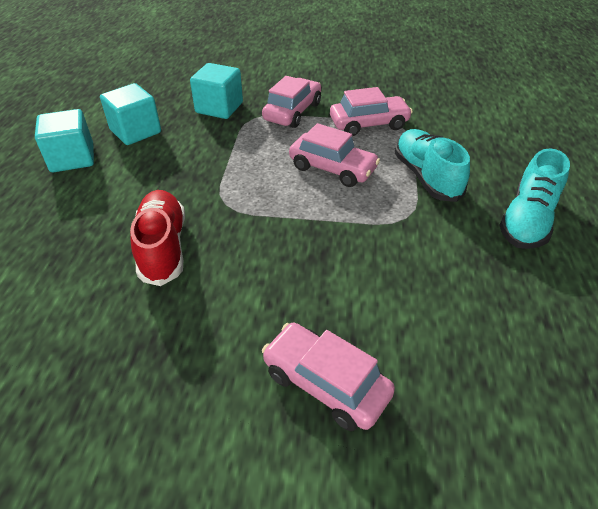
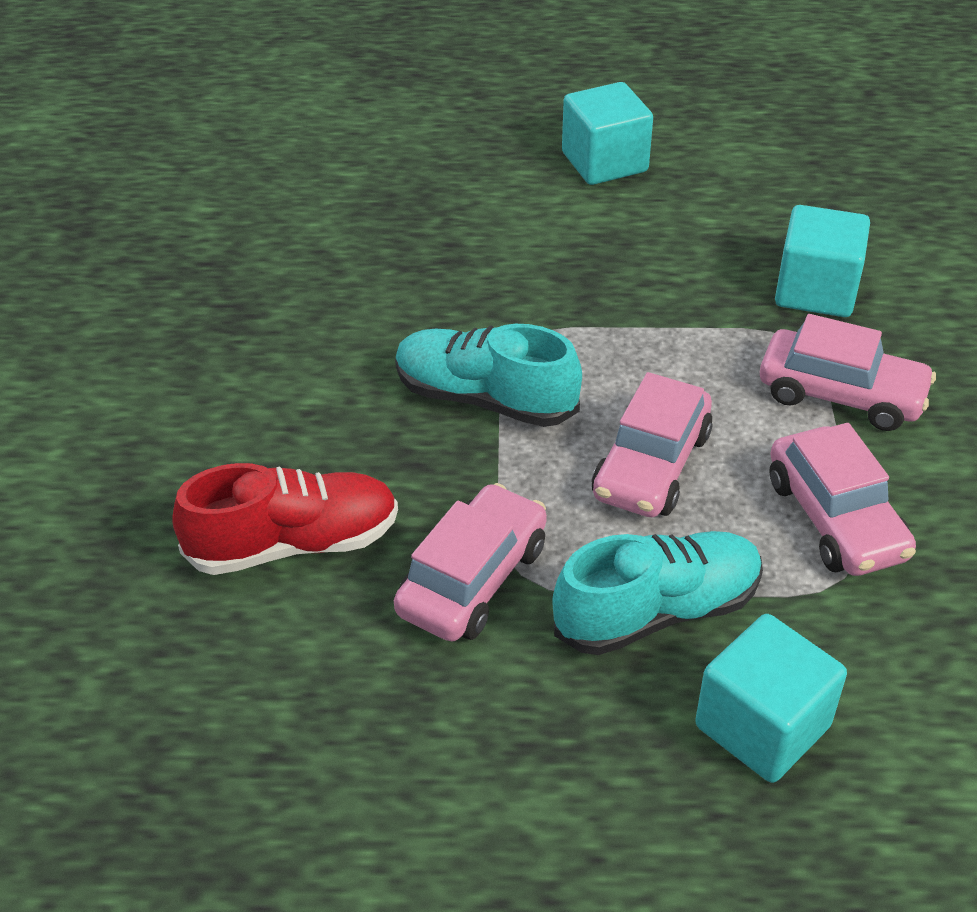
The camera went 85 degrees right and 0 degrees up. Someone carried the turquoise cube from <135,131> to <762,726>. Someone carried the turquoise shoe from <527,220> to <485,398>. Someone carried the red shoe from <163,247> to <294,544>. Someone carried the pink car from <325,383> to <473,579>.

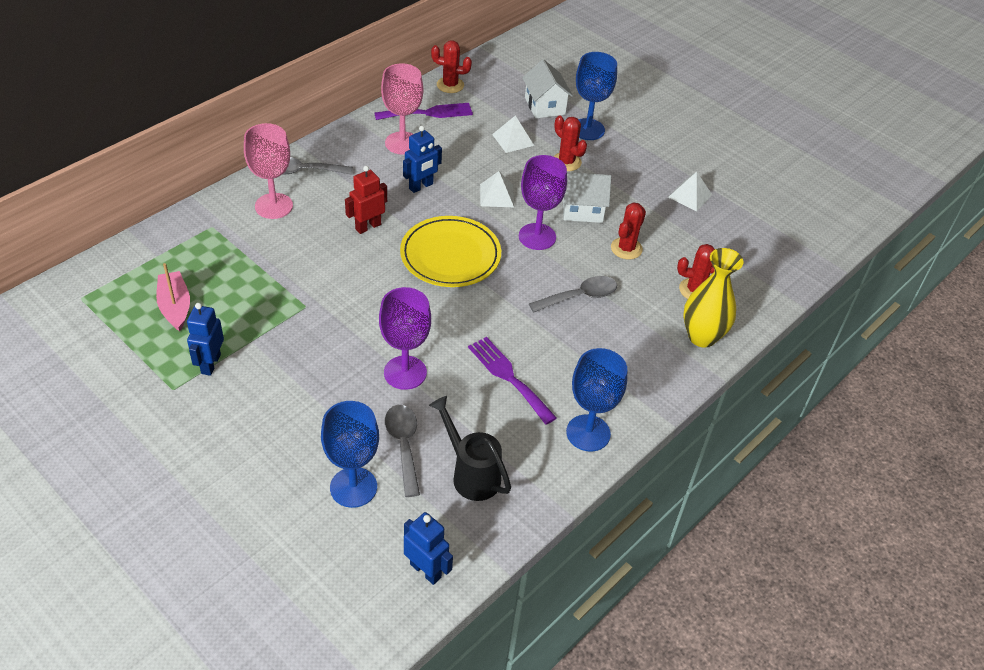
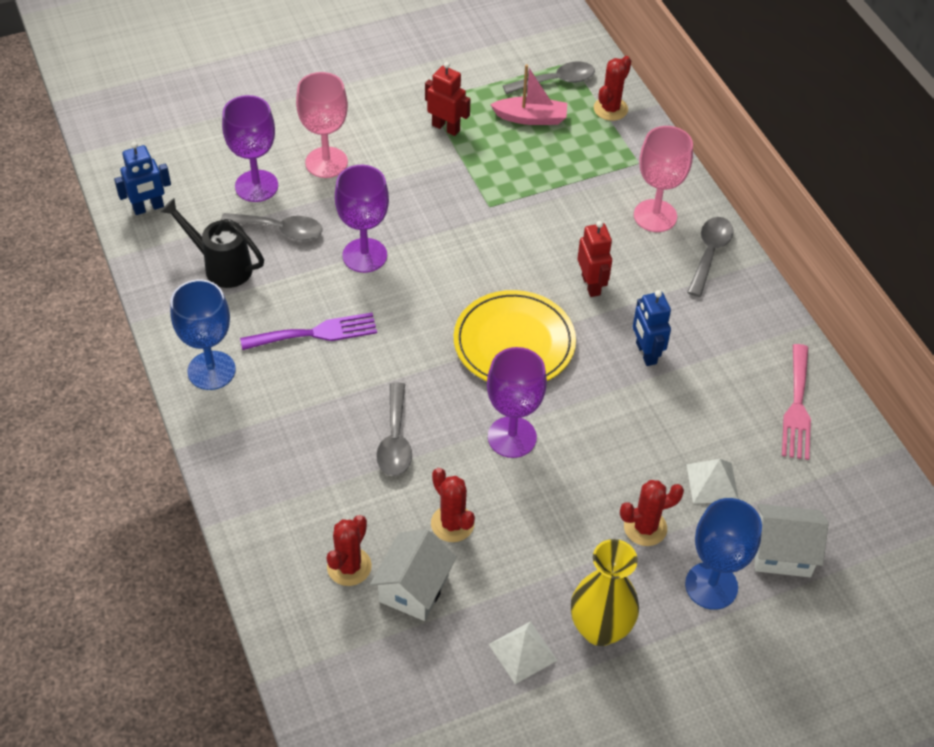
The camera went 115 degrees right and 5 degrees up. Someone carried the red cactus from <450,85> to <610,109>. Someone carried the pink goblet from <402,143> to <326,162>. Someone repainted the purple fork at <428,113>, which became the pink fork at <797,407>. Someone took away the white pyramid at <497,195>. Someone carried the white house from <582,210> to <414,588>. Someone carried the yellow vase from <702,337> to <600,629>. Someone repainted the blue robot at <210,364>, which became the red robot at <446,128>. Someone rotated the black watering can at <471,474> by 135 degrees counterclockwise. Someone repainted the blue goblet at <353,487>, which became the purple goblet at <256,186>. Someone put down the grey spoon at <555,81>.

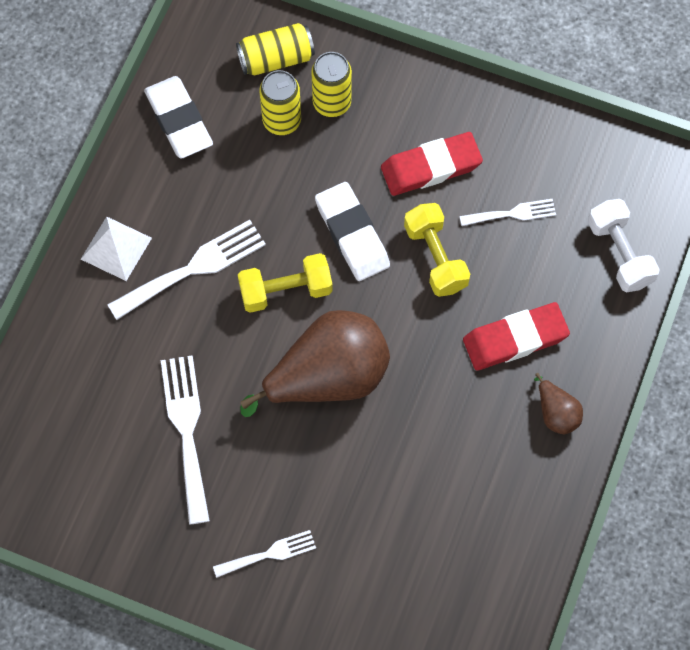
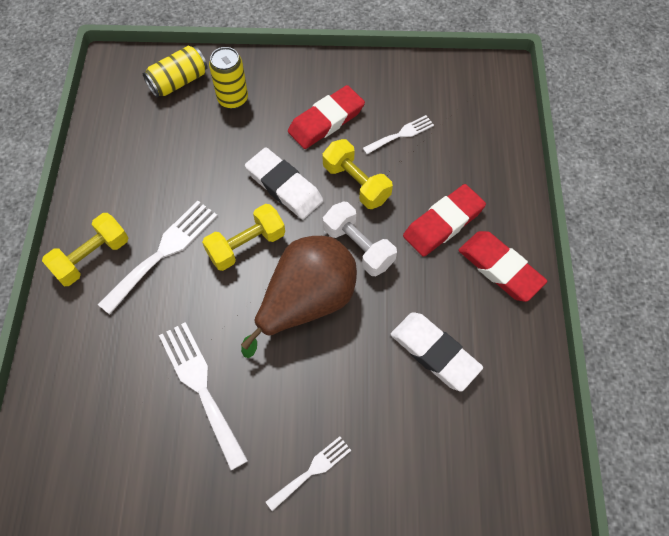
The camera went 20 degrees left and 5 degrees down. Someone took away the yellow can at <282,121>. Someone carried the white eraser from <179,120> to <434,353>. Someone carried the white dumbbell from <619,253> to <358,247>. Someone swapped the white pyramid at <116,248> for the yellow dumbbell at <92,257>. Someone swapped the brown pear at <556,413> for the red eraser at <500,268>.

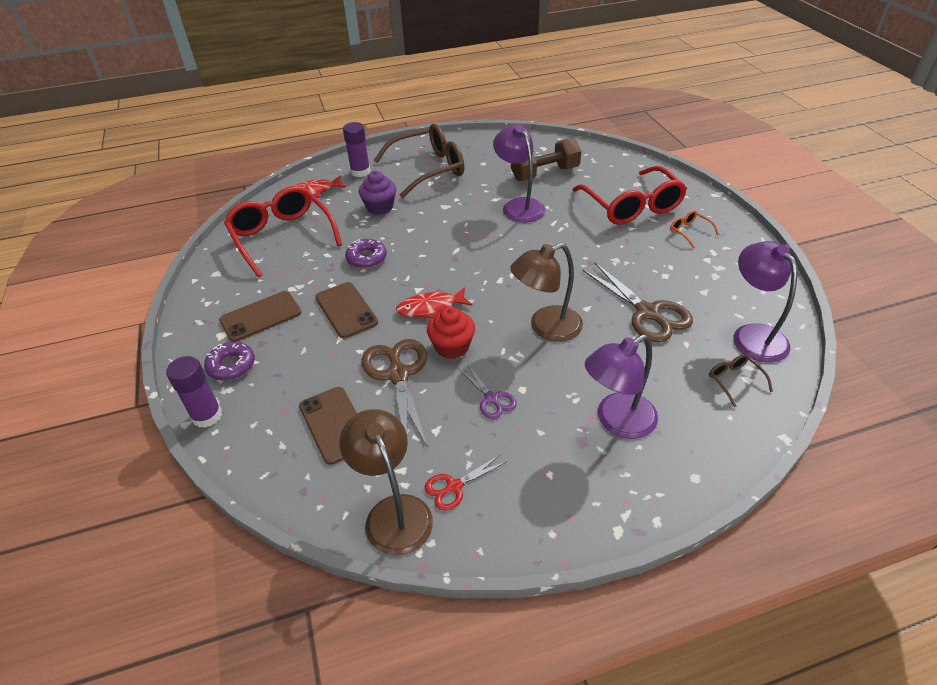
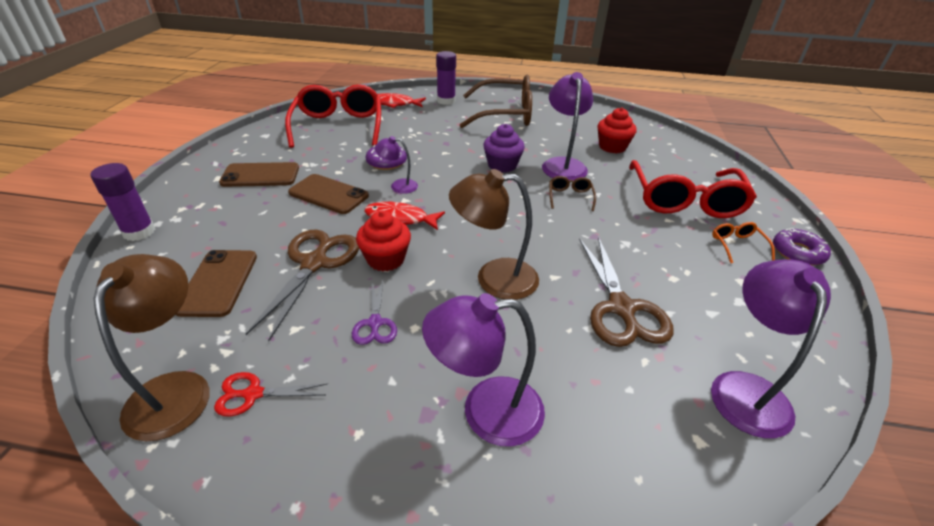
The camera went 25 degrees right and 5 degrees down. Someone swapped the brown dumbbell at <545,173> for the red cupcake at <612,147>. Someone carried the purple cupcake from <380,207> to <502,165>. Someone rotated the brown phone at <346,310> by 60 degrees counterclockwise. Someone carried the purple donut from <231,366> to <797,252>. Someone carried the brown glasses from <734,381> to <570,197>. Someone put down the purple lamp at <398,186>.

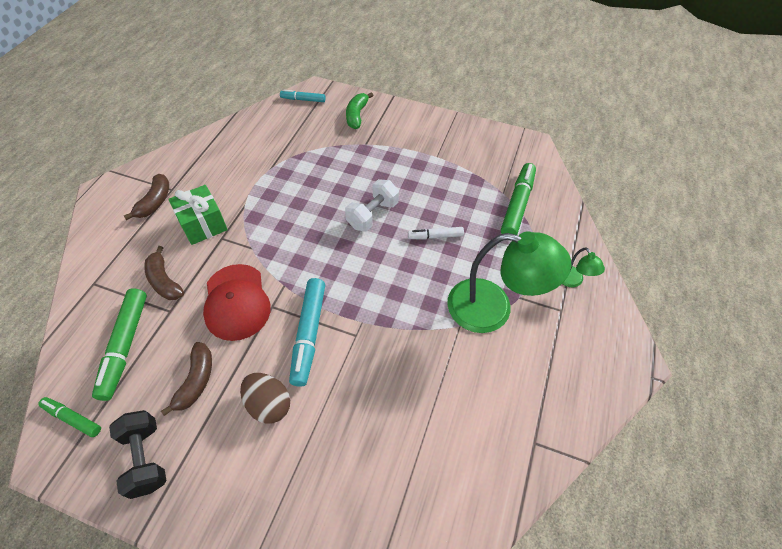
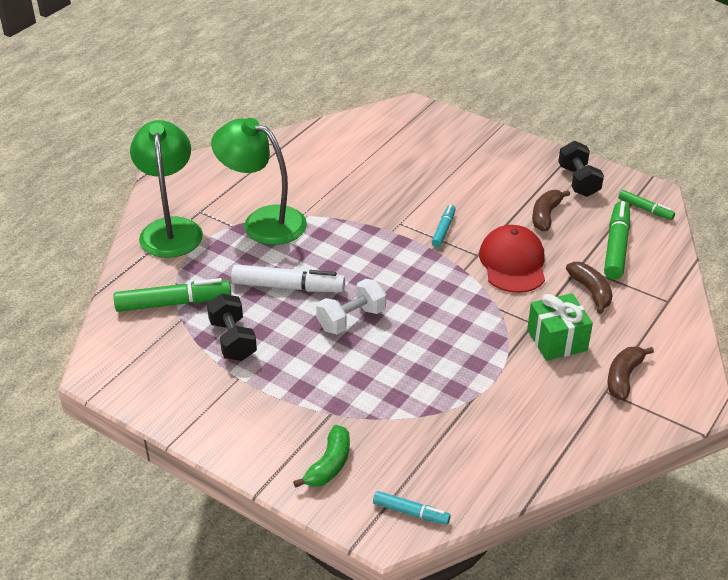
The camera went 165 degrees left and 15 degrees down. Someone rotated the green marker at <517,204> by 135 degrees counterclockwise. Someone scaled the white marker at <435,236> by 1.76. Someone scaled the green lamp at <572,281> by 2.27. Someone scaled the turquoise marker at <308,334> by 0.57. Someone took away the brown egg at <269,404>. Someone put down the black dumbbell at <233,340>.

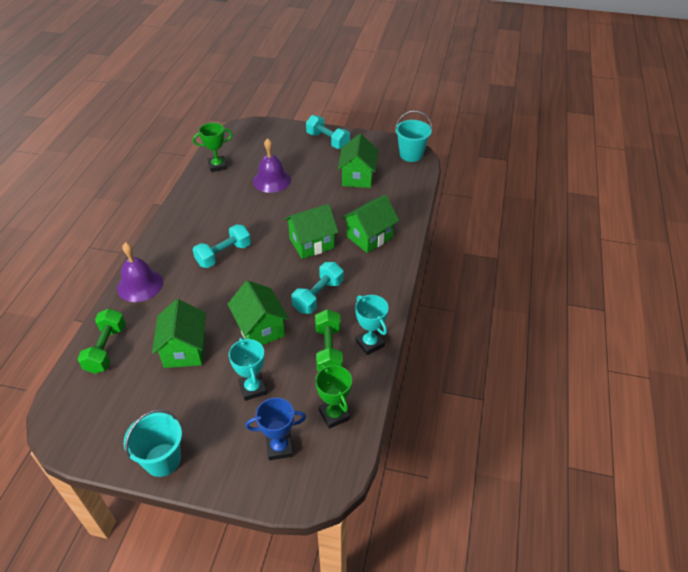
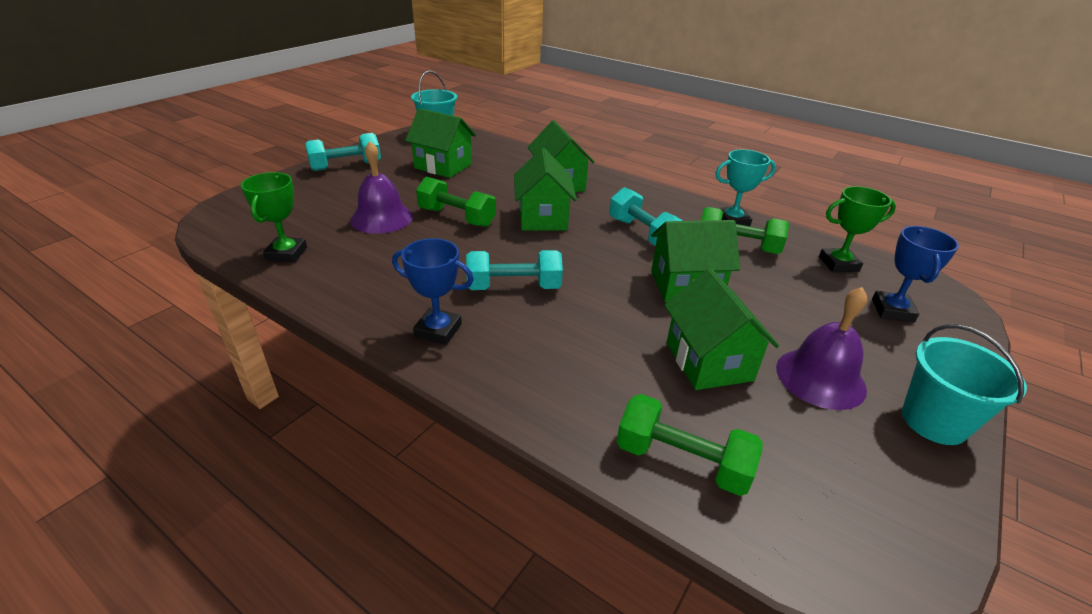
The camera went 70 degrees left and 10 degrees down. Someone rotated the turquoise dumbbell at <224,254> by 75 degrees counterclockwise. Someone carried the purple bell from <140,285> to <820,378>. Someone rotated the green house at <184,350> by 60 degrees clockwise. Someone took away the turquoise trophy at <253,388>. Someone put down the green dumbbell at <457,217>. Someone put down the blue trophy at <438,330>.

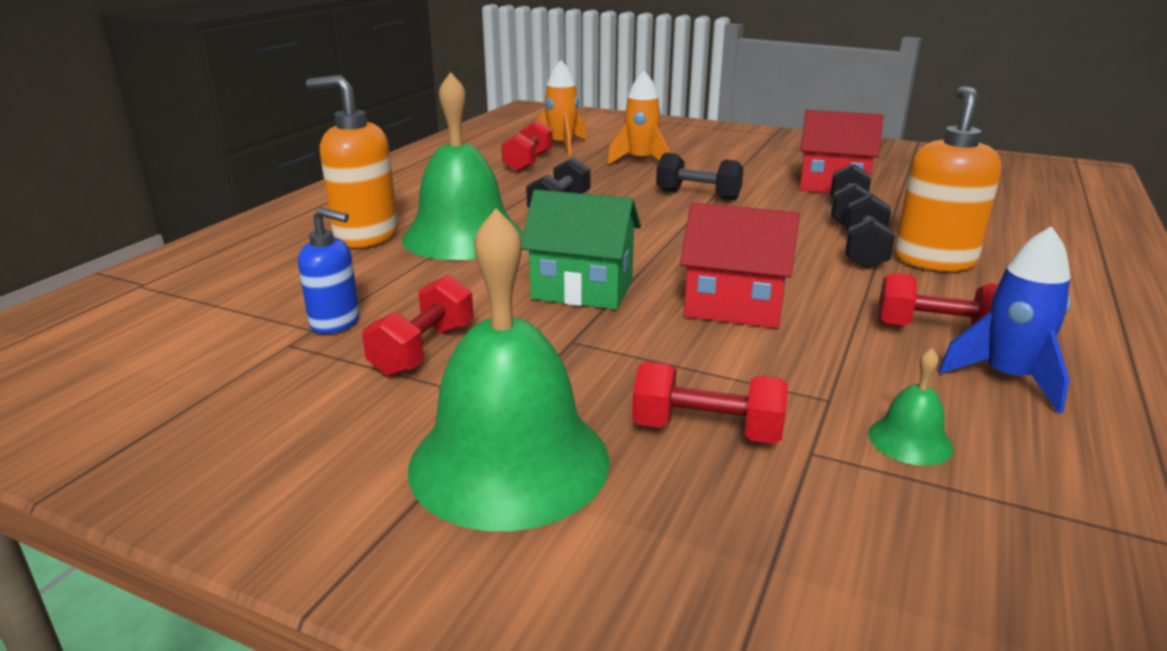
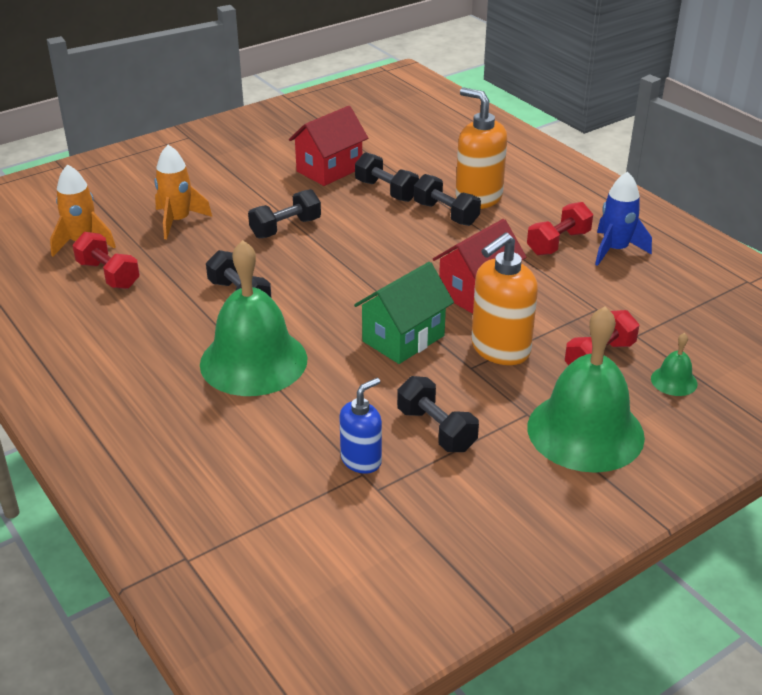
The camera went 60 degrees left and 10 degrees up. Someone carried the orange soap dispenser from <365,236> to <500,349>. Someone repainted the red dumbbell at <423,350>, which became the black dumbbell at <436,430>. Someone carried the green bell from <910,440> to <674,381>.

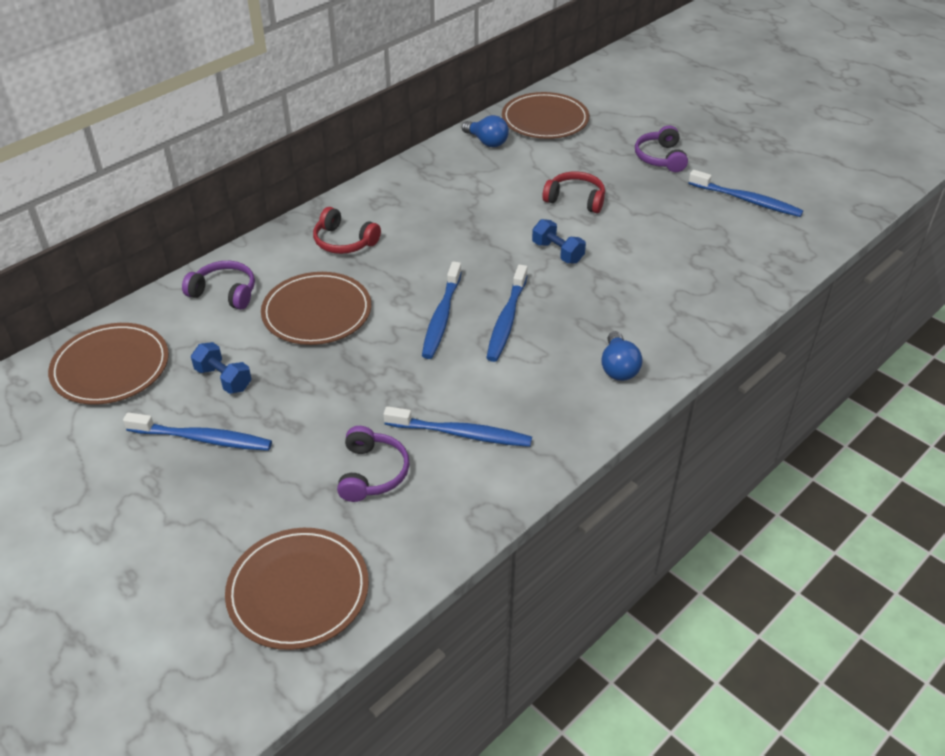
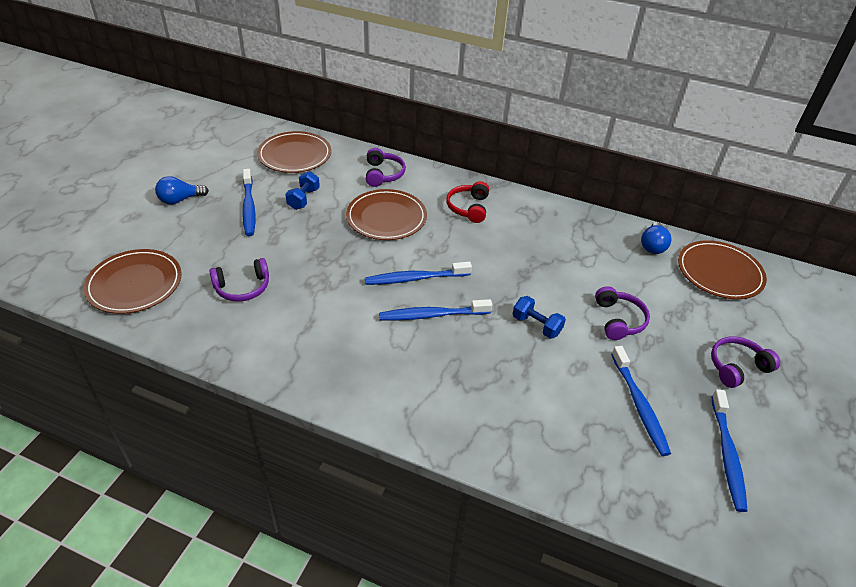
The camera went 65 degrees right and 0 degrees up. Someone repainted the red headphones at <575,199>, which became the purple headphones at <618,320>. Someone rotated the blue dumbbell at <557,252> by 75 degrees counterclockwise. Someone carried the blue light bulb from <618,367> to <180,200>. Someone carried the blue toothbrush from <461,434> to <639,405>.

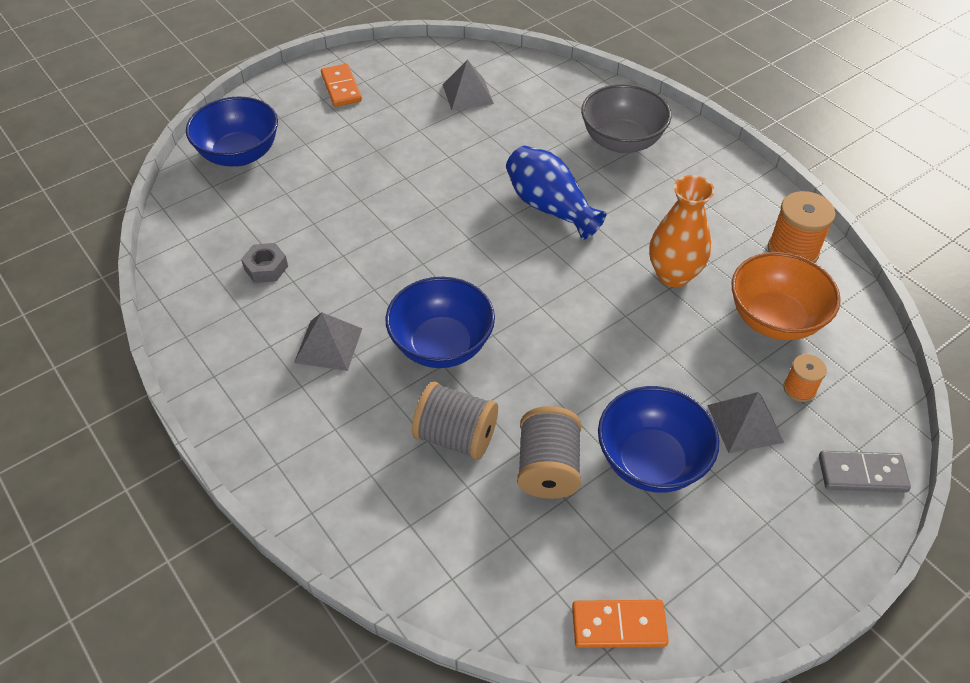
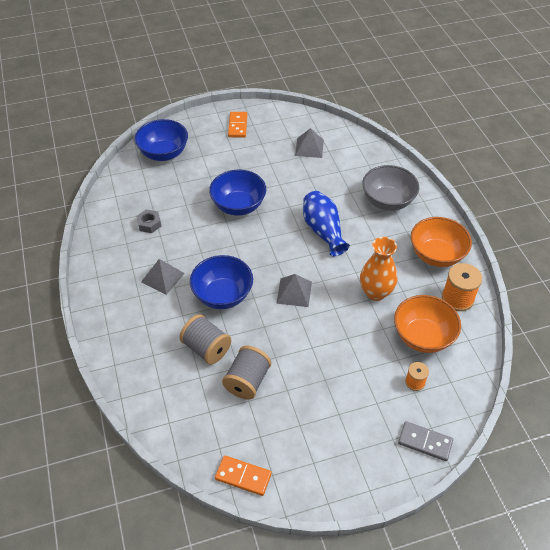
The camera went 20 degrees right and 0 degrees up. Someone carried the blue bowl from <651,461> to <238,206>. Someone carried the grey pyramid from <745,423> to <294,292>. Someone put down the orange bowl at <436,255>.

